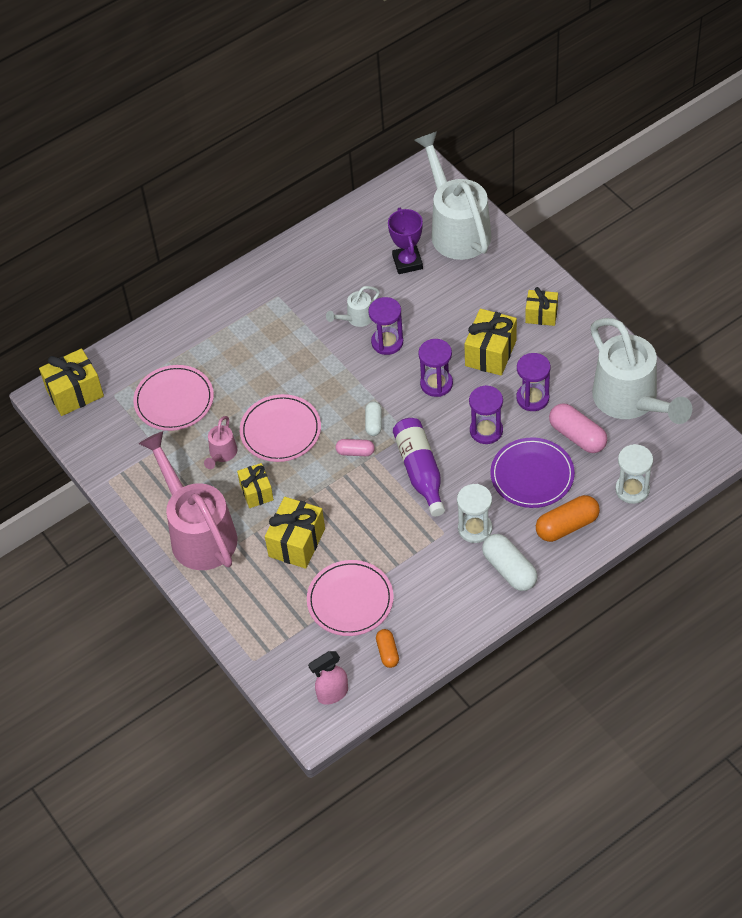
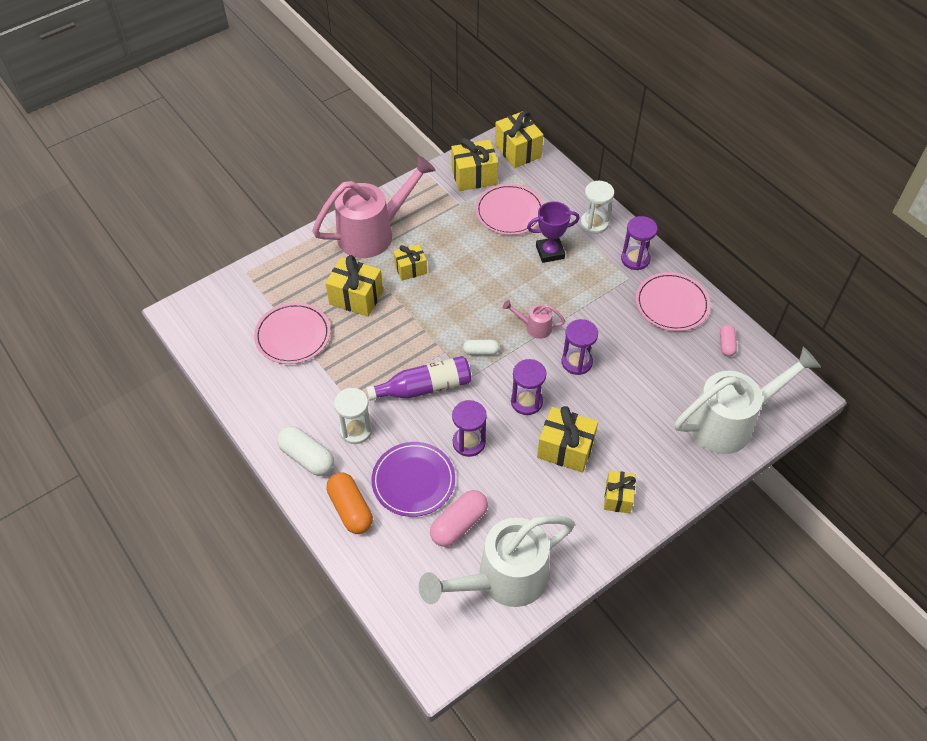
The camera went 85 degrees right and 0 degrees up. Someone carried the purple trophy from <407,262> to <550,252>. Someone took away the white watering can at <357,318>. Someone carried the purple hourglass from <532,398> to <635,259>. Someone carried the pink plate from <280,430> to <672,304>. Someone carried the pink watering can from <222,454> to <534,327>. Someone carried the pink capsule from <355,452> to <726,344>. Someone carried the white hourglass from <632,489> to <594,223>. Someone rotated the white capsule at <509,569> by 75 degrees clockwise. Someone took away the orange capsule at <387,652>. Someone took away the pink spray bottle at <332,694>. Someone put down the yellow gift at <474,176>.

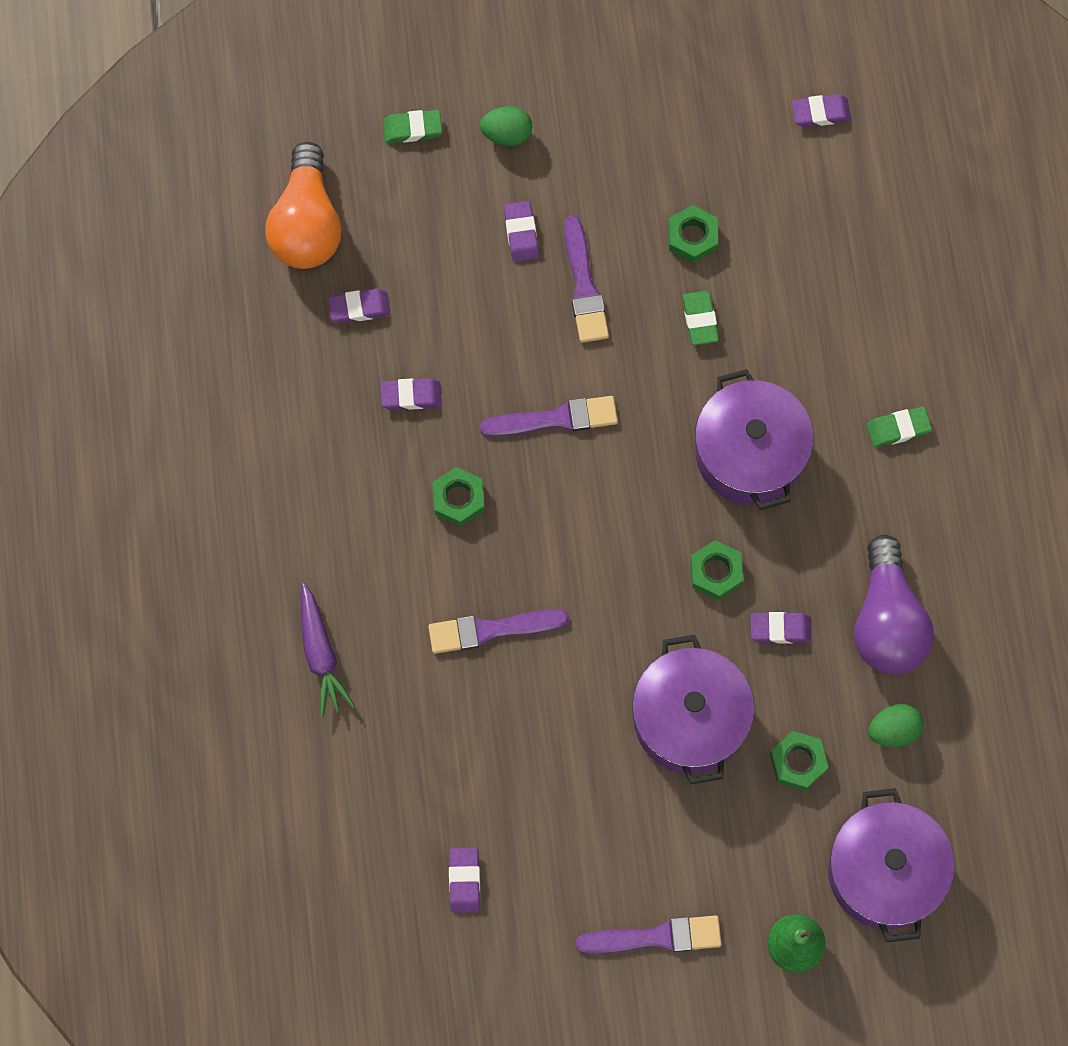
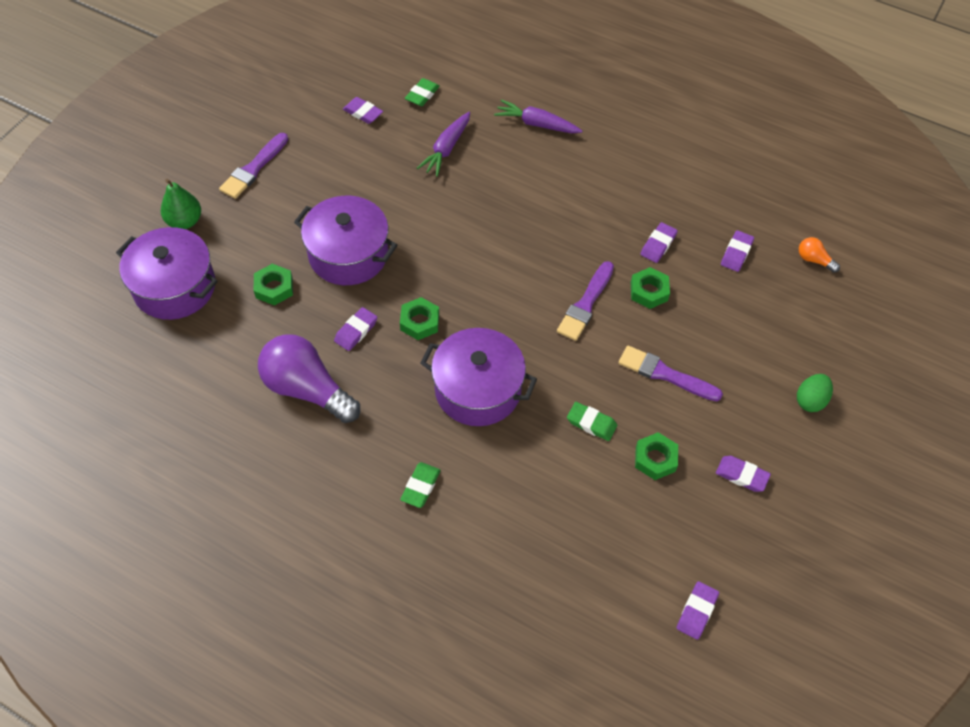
The camera went 125 degrees right and 15 degrees down. Someone carried the green eraser from <412,129> to <422,95>. Someone scaled the orange light bulb at <307,224> by 0.43. Someone carried the purple eraser from <521,233> to <741,475>. Someone carried the green nut from <458,499> to <649,291>. Someone took away the purple brush at <491,630>. Someone took away the green egg at <893,730>. Someone put down the purple carrot at <446,149>.

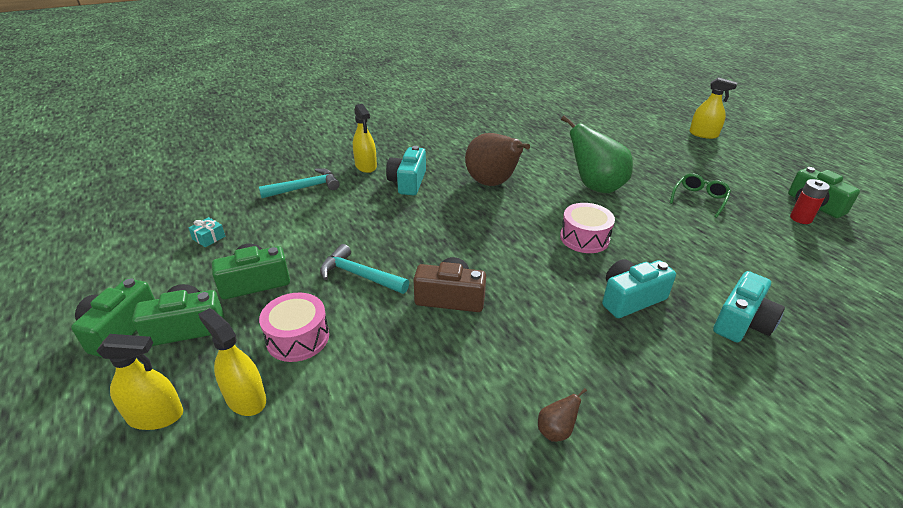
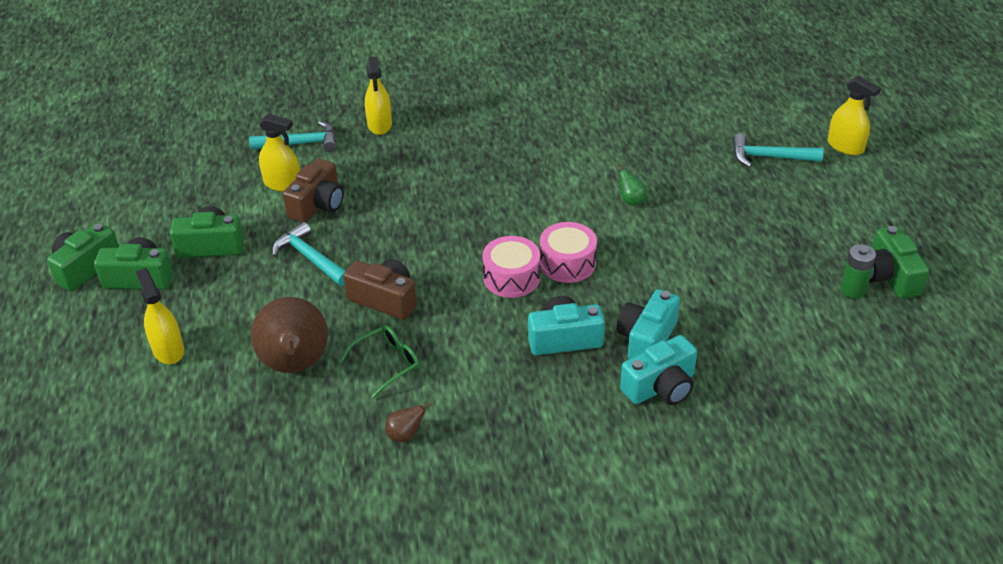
The camera went 20 degrees right and 5 degrees up. Someone scaled the green pear at <595,187> by 0.41. Someone carried the brown pear from <492,183> to <295,365>. Someone carried the turquoise camera from <408,182> to <646,339>. Someone carried the green glasses from <699,199> to <387,364>. Someone repainted the red battery at <800,218>, which became the green battery at <853,290>. Someone took away the turquoise gift at <209,238>. Someone carried the pink drum from <298,338> to <511,278>. Someone carried the yellow spray bottle from <155,416> to <282,184>. Someone put down the turquoise hammer at <769,157>. Someone put down the brown camera at <318,205>.

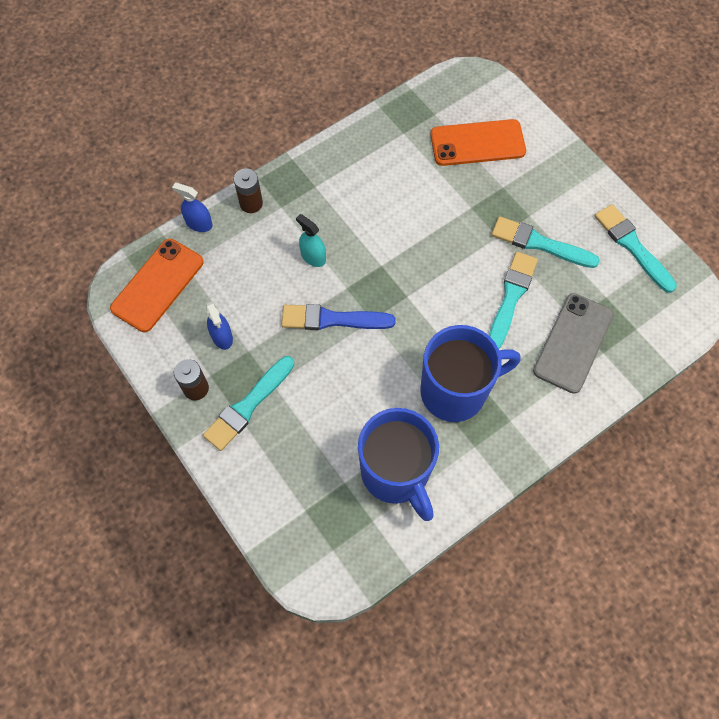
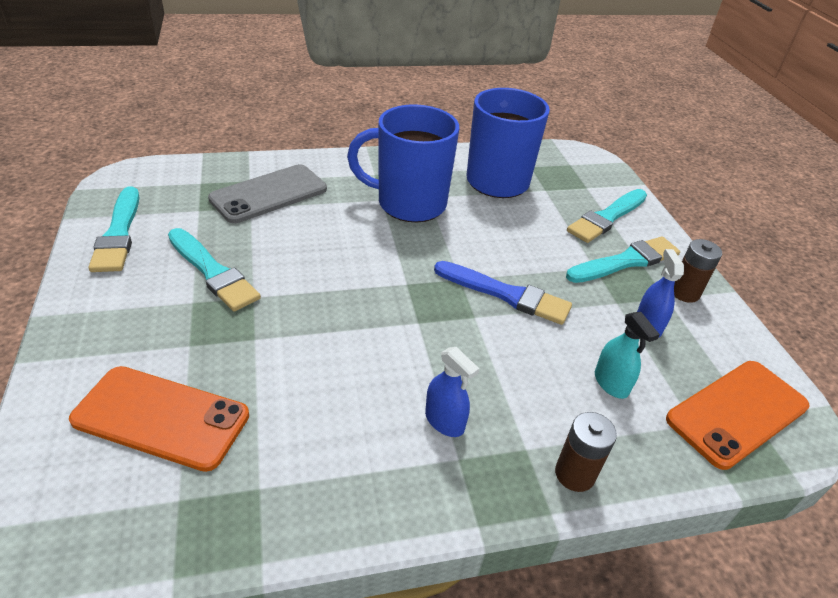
The camera went 160 degrees left and 25 degrees down. Someone carried the blue spray bottle from <199,224> to <444,421>. Someone carried the turquoise spray bottle from <313,257> to <611,383>. Someone carried the turquoise brush from <511,297> to <607,217>.

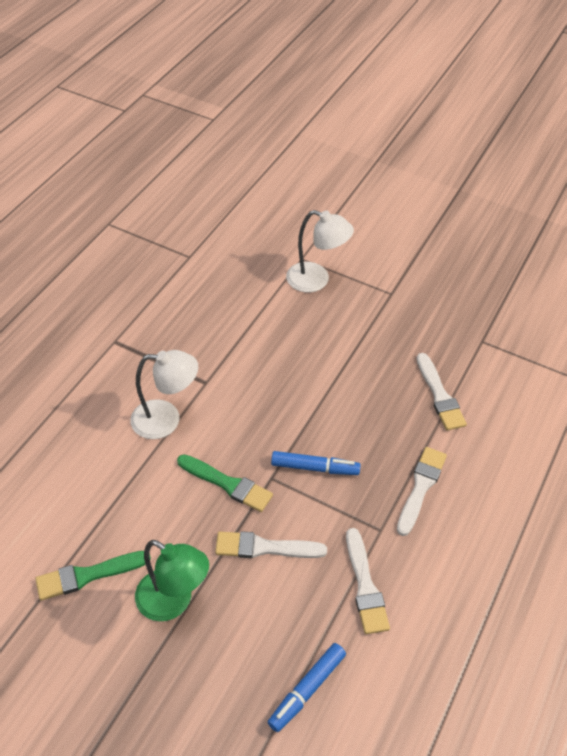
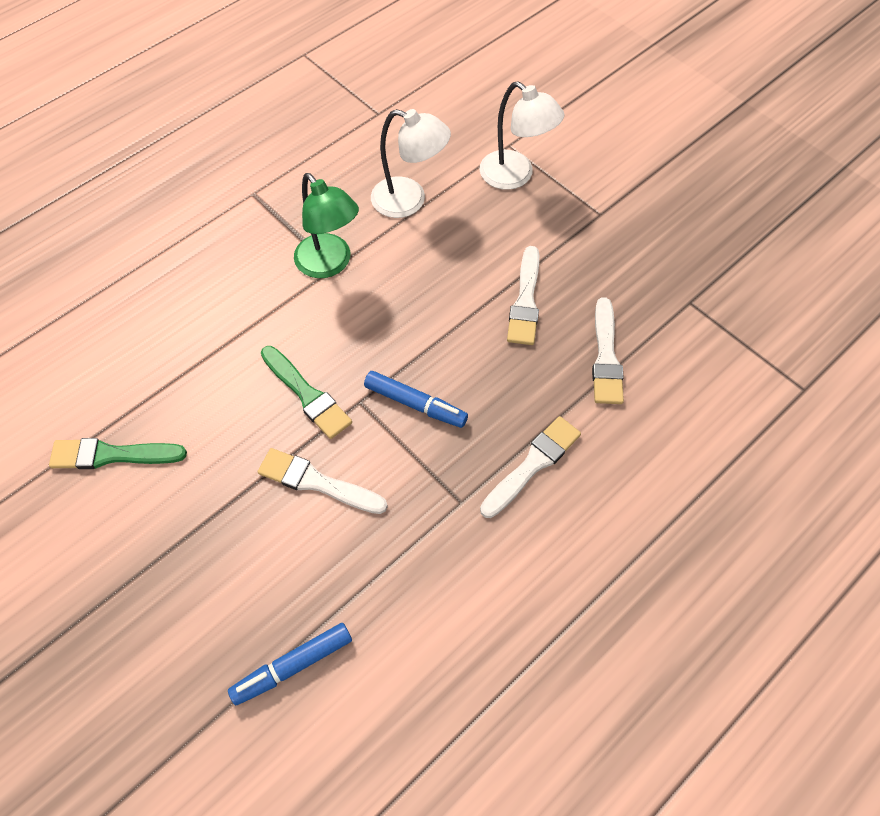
The camera went 20 degrees right and 10 degrees up. Someone carried the white lamp from <166,420> to <409,201>. Someone carried the white brush from <365,586> to <525,301>. Someone carried the green lamp from <173,602> to <329,264>.

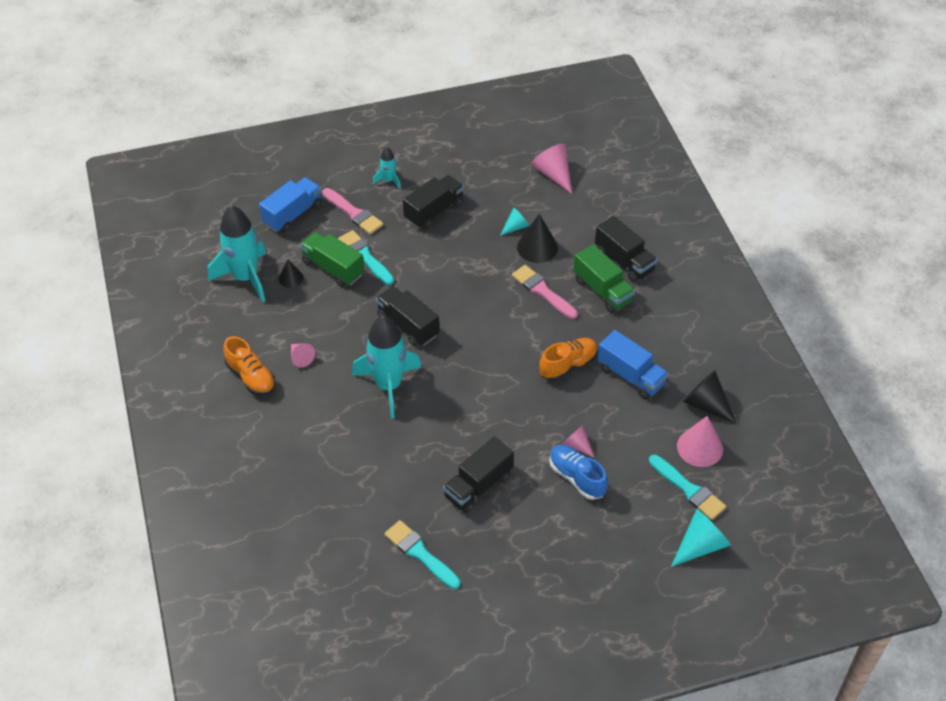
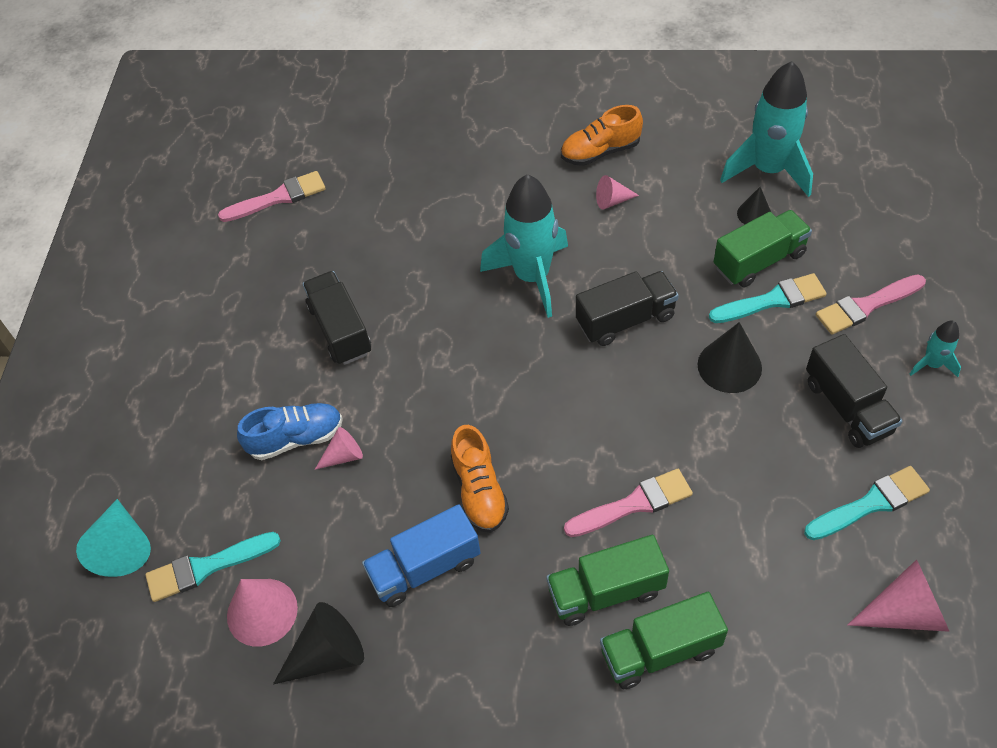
The camera went 115 degrees right and 5 degrees up. Someone took away the blue truck at <293,214>. Someone took away the turquoise cone at <515,227>. Someone carried the black cone from <537,247> to <729,366>. Someone repainted the black truck at <624,261>, which became the green truck at <660,651>. Someone carried the turquoise brush from <420,553> to <870,504>. Someone put down the pink brush at <278,198>.

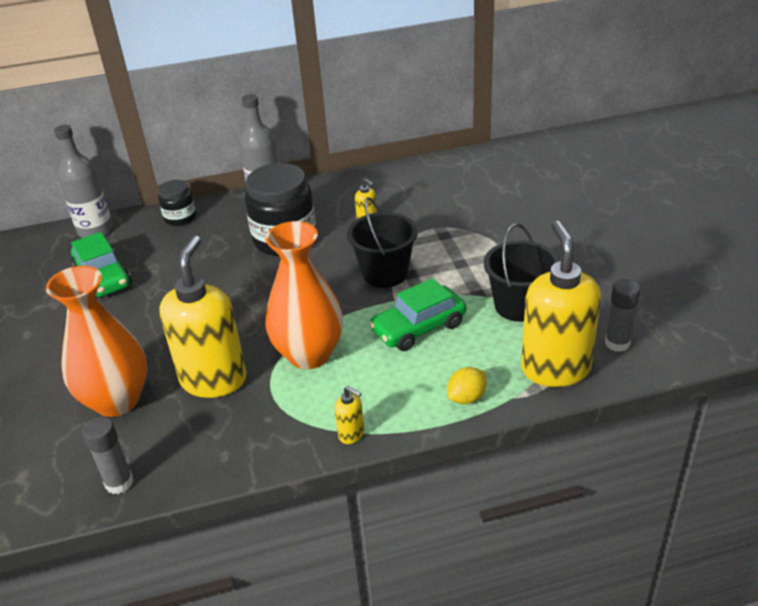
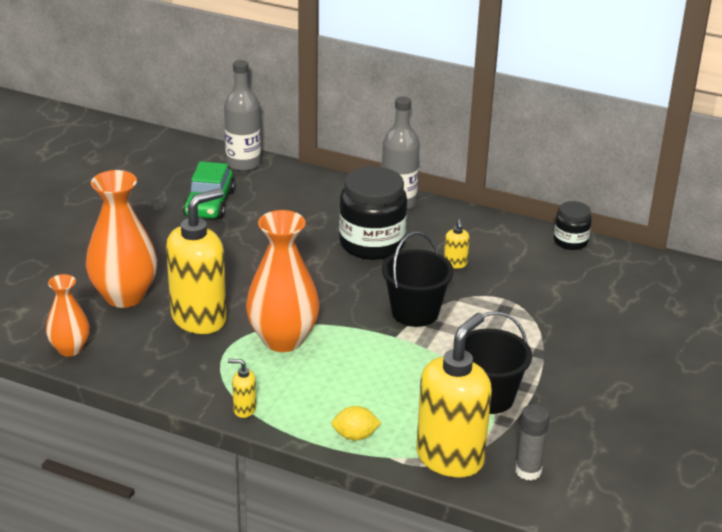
The camera went 35 degrees right and 5 degrees down. Someone carried the black jar from <180,218> to <570,241>. Someone took away the green car at <418,328>. Someone rotated the yellow soap dispenser at <351,434> by 120 degrees clockwise. Someone swapped the grey glue stick at <119,483> for the orange vase at <70,349>.

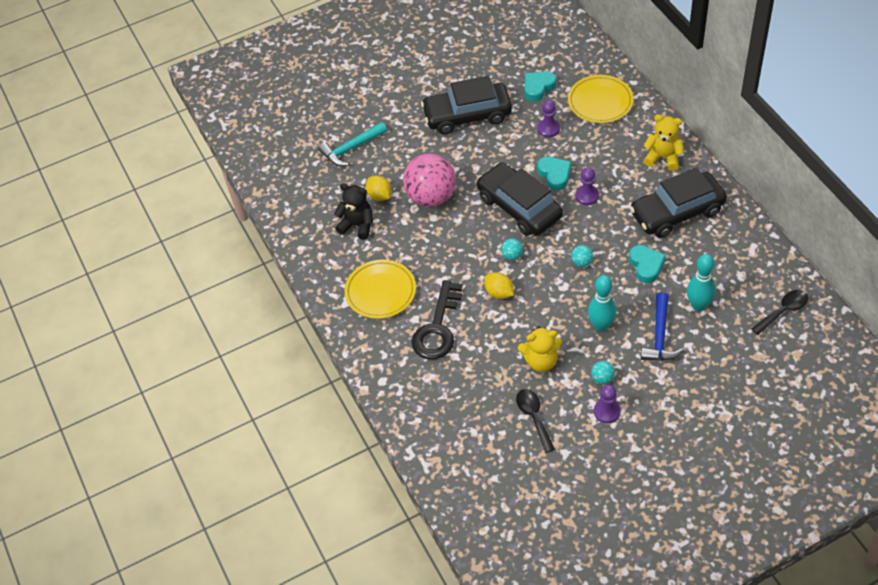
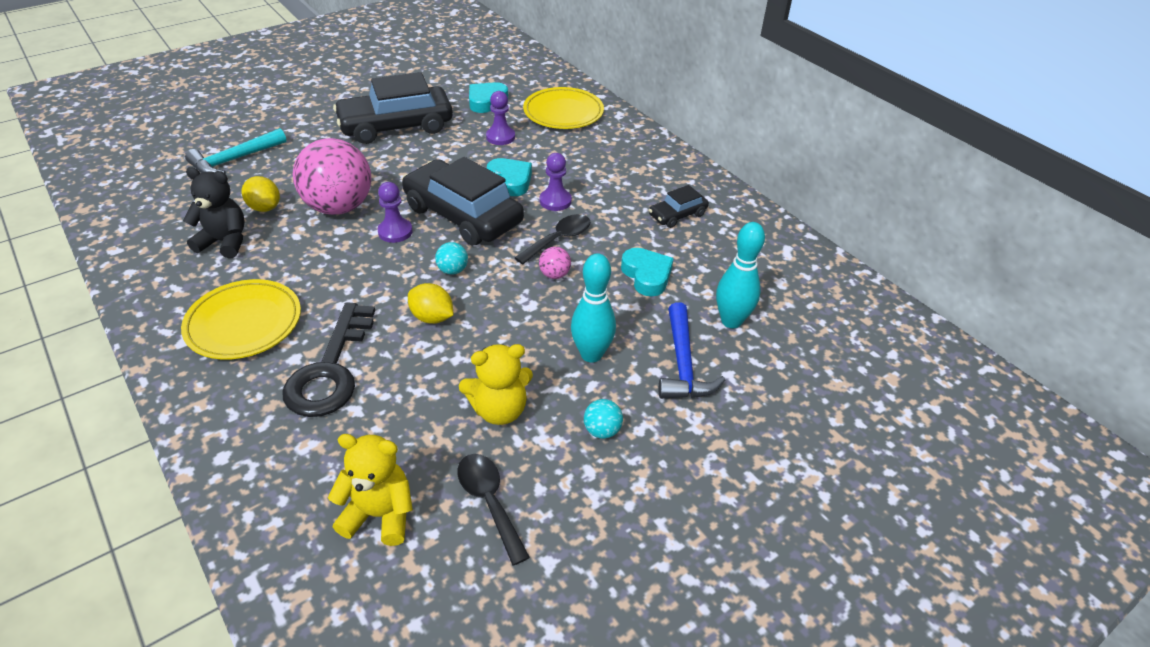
The camera went 15 degrees left and 10 degrees down. Someone carried the yellow teddy bear from <663,157> to <379,514>. Someone scaled the black car at <677,212> by 0.48. Someone repainted the turquoise ball at <582,262>, which became the pink ball at <554,275>. Someone carried the black spoon from <783,311> to <559,239>. Someone carried the purple pawn from <607,411> to <395,232>.

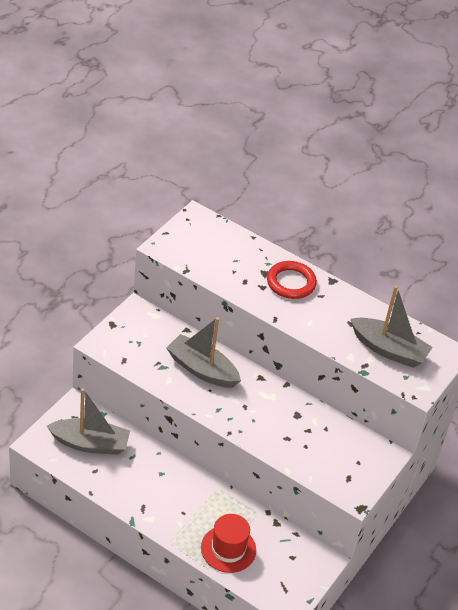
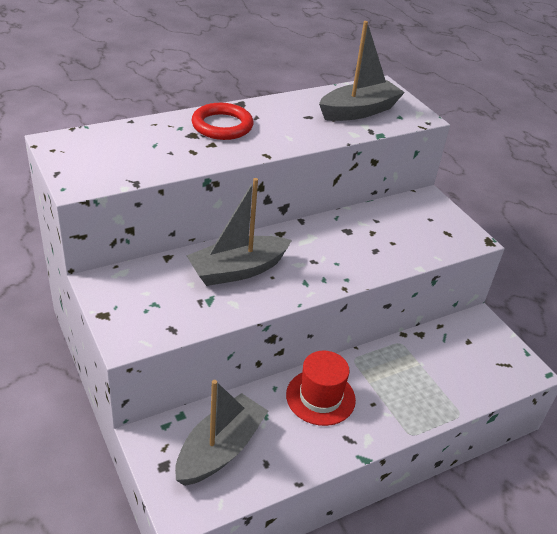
The camera went 60 degrees left and 5 degrees down. Someone carried the red hat from <228,549> to <320,397>.

